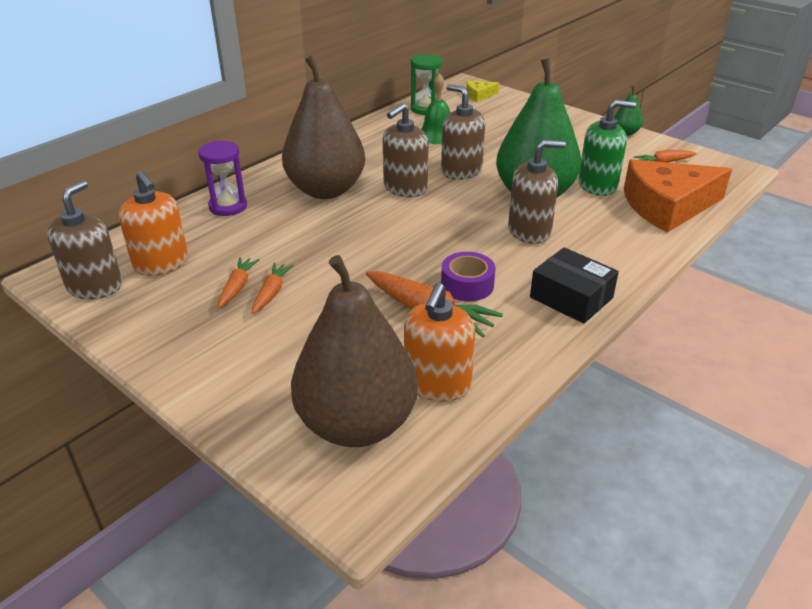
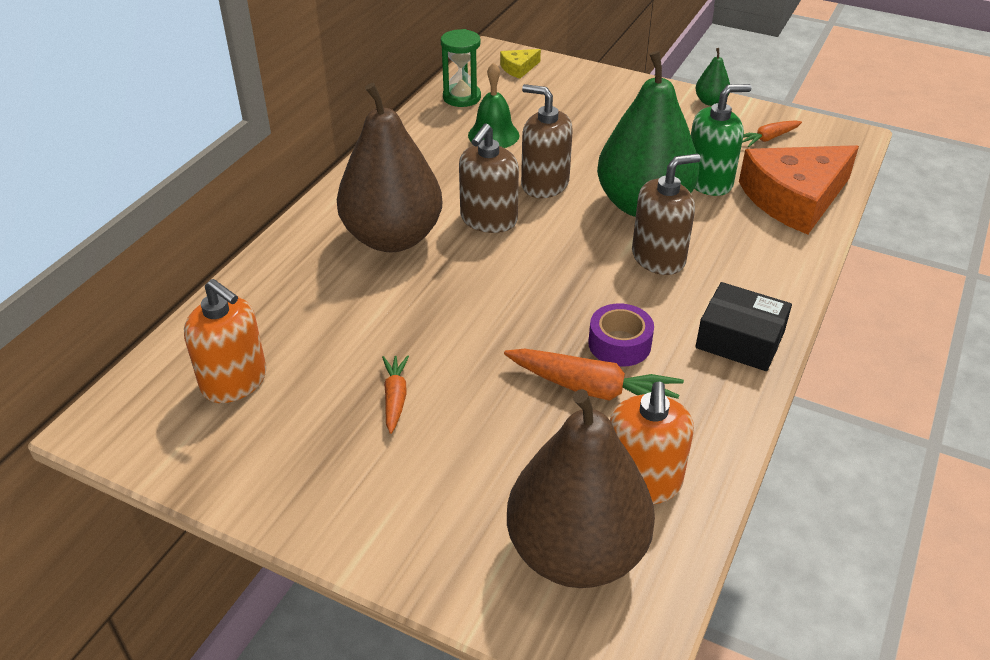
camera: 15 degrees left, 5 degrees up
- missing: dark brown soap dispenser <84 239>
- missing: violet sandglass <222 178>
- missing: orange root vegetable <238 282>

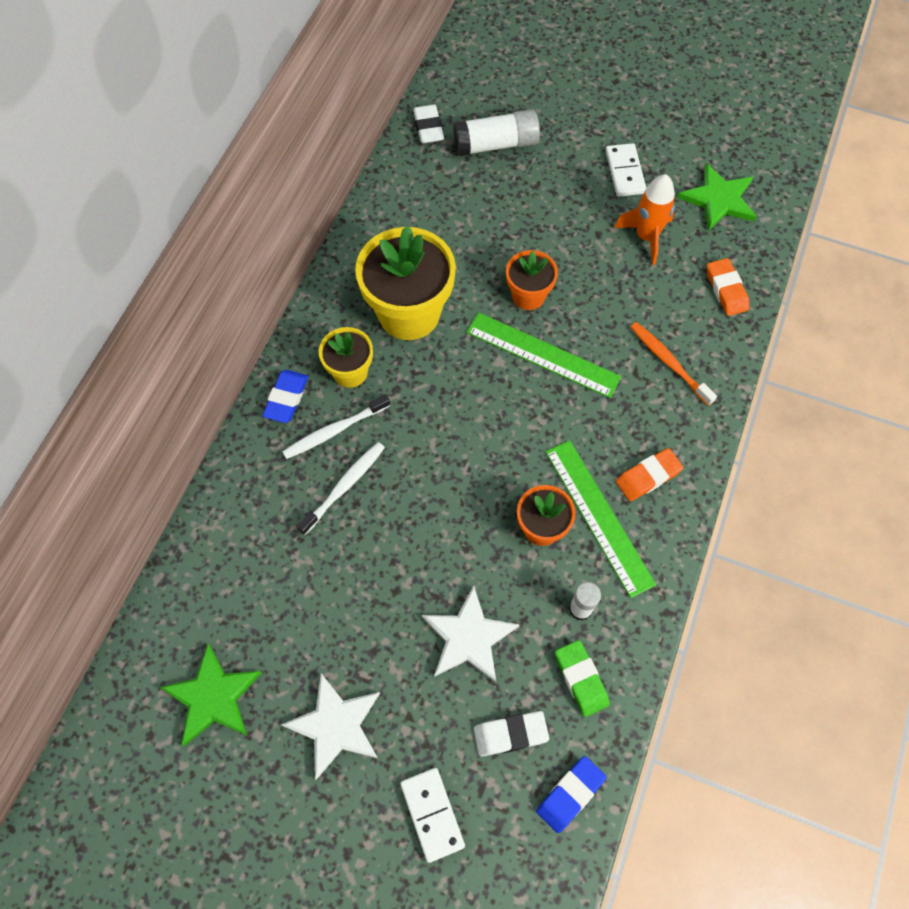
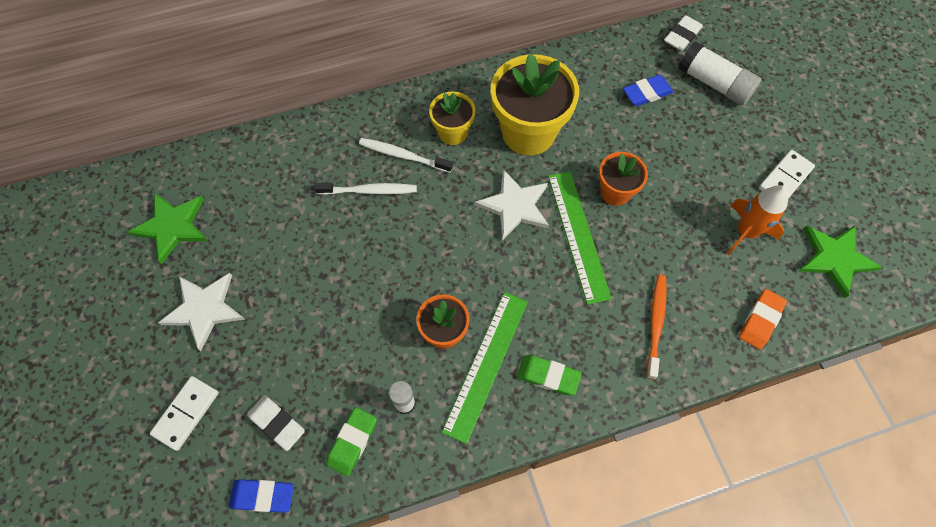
camera: 50 degrees right, 0 degrees up
- relocated: blue pencil eraser <285 396> to <648 90>
- relocated: pure white five-pointed star <471 634> to <512 205>
- colour: orange pencil eraser <650 474> to green pencil eraser <549 375>

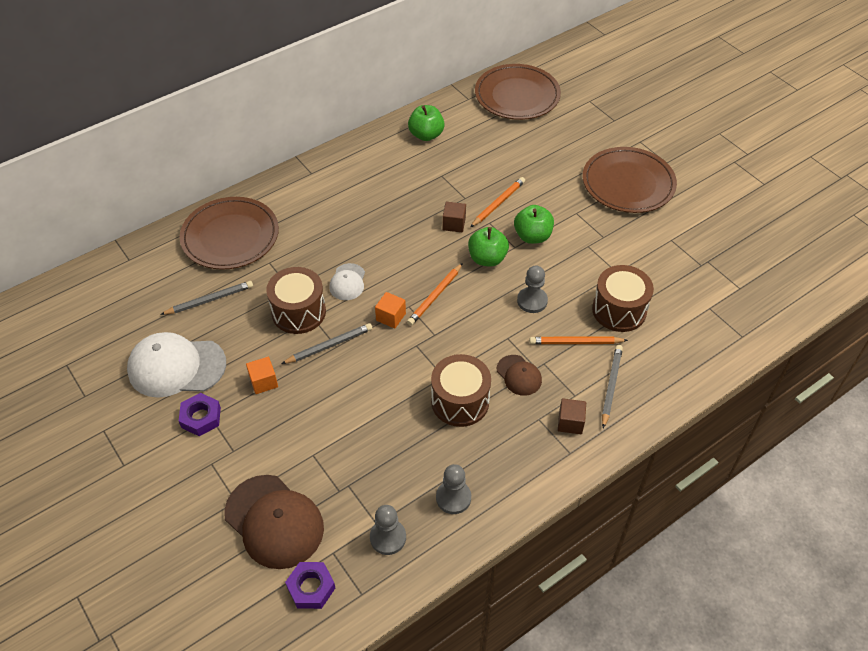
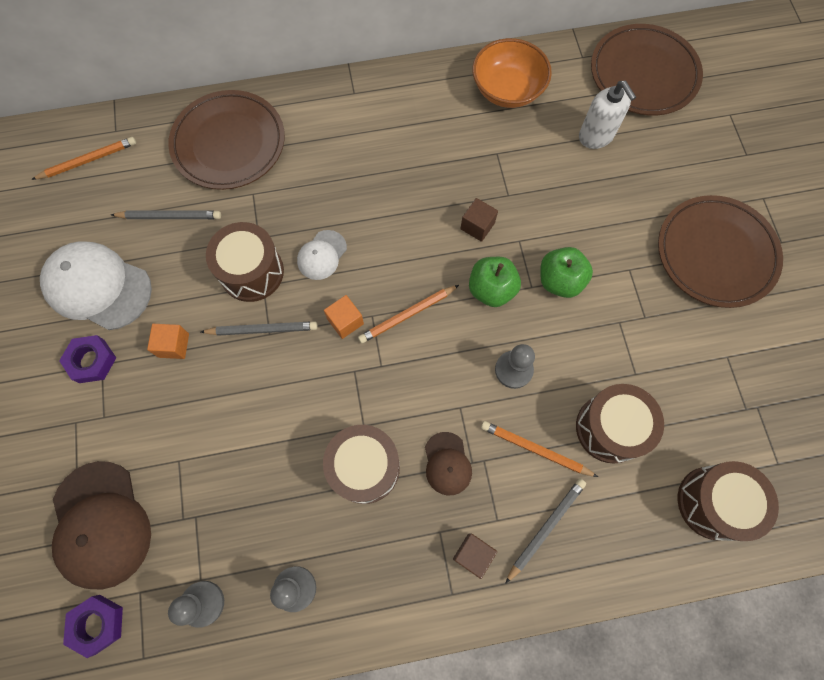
camera: 25 degrees right, 20 degrees up
- appeared: pure white soap dispenser <607 115>
- appeared: dark brown drum <728 501>
- relocated: orange pencil <498 202> to <83 158>
- exchanged: green apple fruit <426 123> to orange serving bowl <512 73>

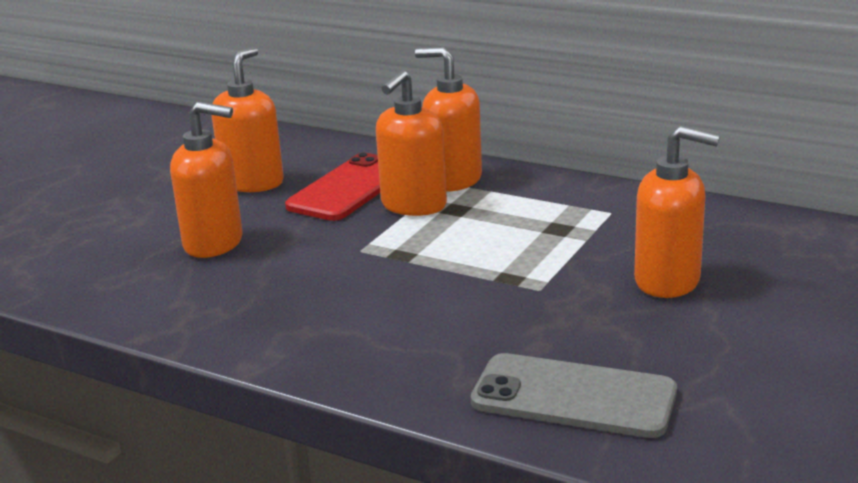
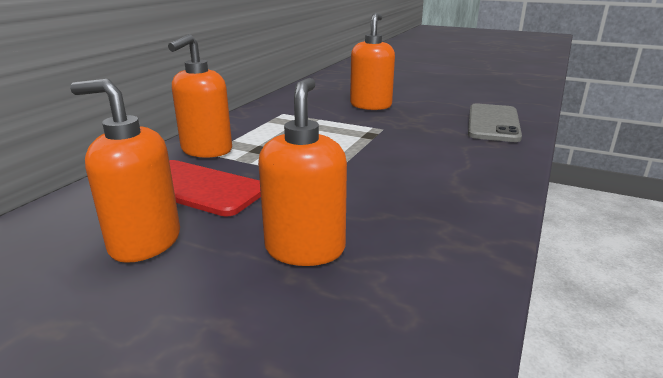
camera: 95 degrees left, 0 degrees up
- missing: orange soap dispenser <411 143>

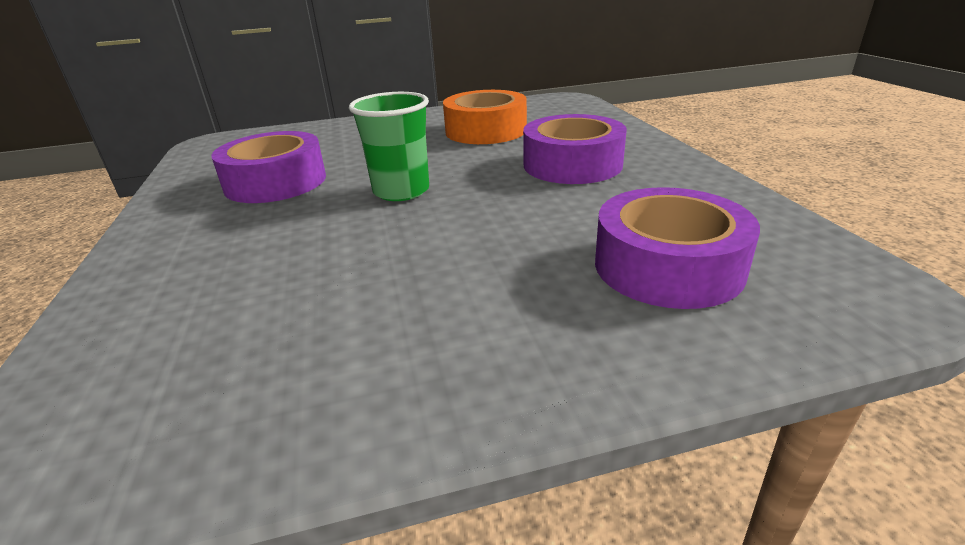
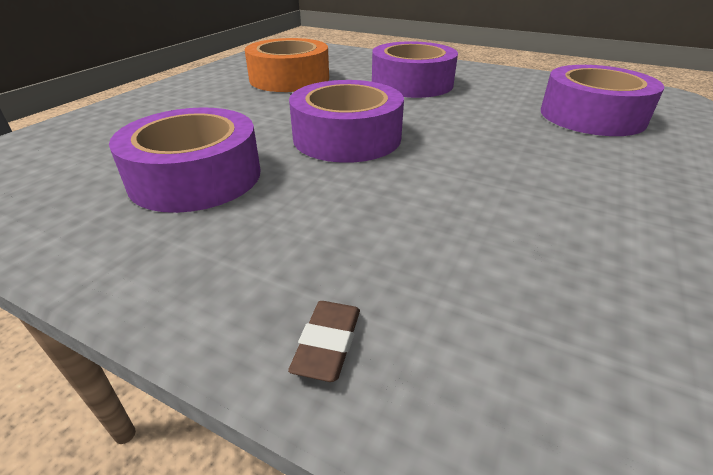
camera: 50 degrees left, 5 degrees up
- appeared: dark brown pencil eraser <324 341>
- exchanged: green tumbler <389 146> to violet roll of tape <346 121>

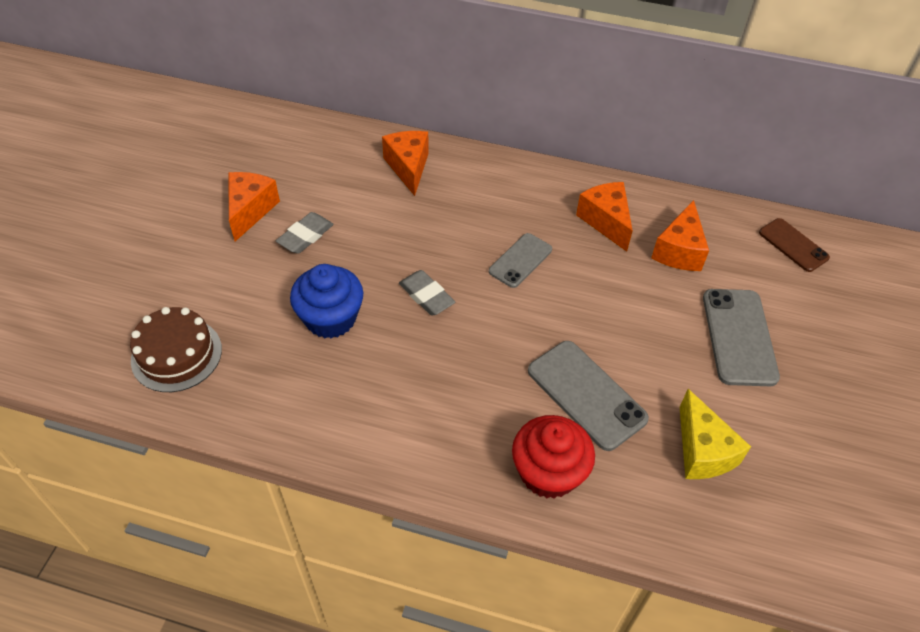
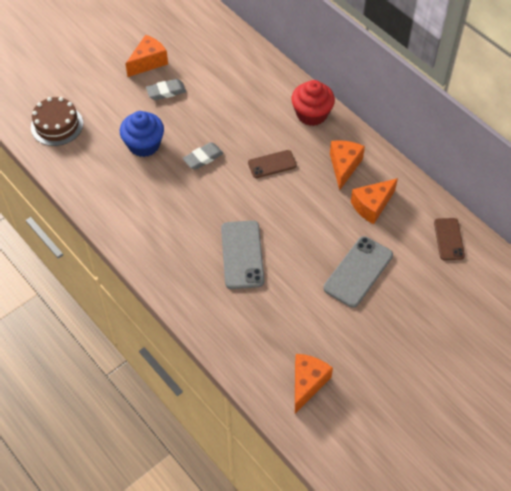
camera: 35 degrees right, 5 degrees up
- missing: golden piece of cheese <715 434>
- relocated: orange piece of cheese <405 163> to <314 383>
- relocated: red fairy cake <553 457> to <313 103>
- colour: ash-grey phone <520 260> to dark brown phone <272 164>
- spun: ash-grey pencil eraser <427 293> = <203 156> 60 degrees clockwise

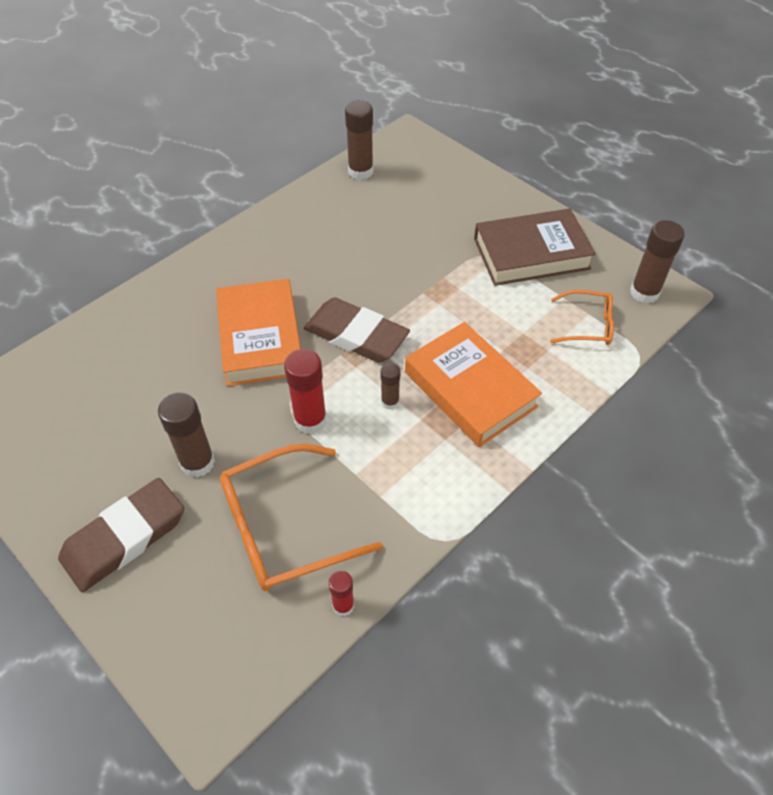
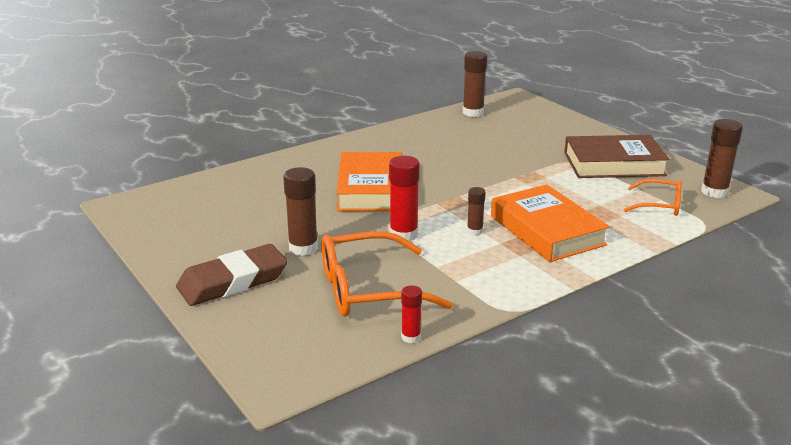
camera: 10 degrees right, 25 degrees down
- missing: dark brown pencil eraser <357 330>

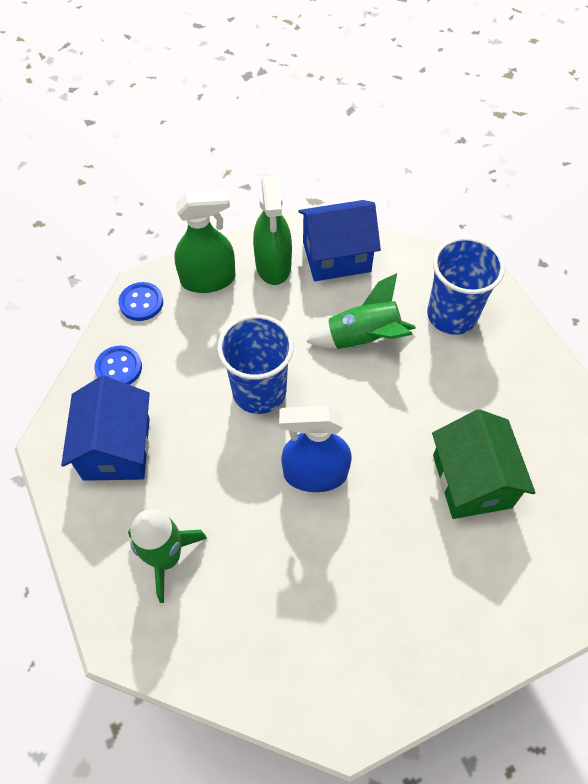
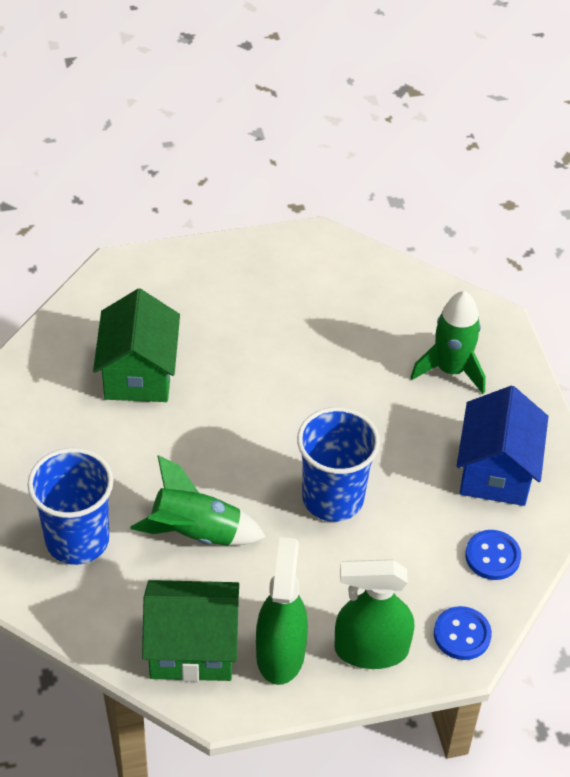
camera: 170 degrees left, 10 degrees down
- missing: blue spray cleaner <315 449>
- colour: blue toy house <339 240> to green toy house <190 631>

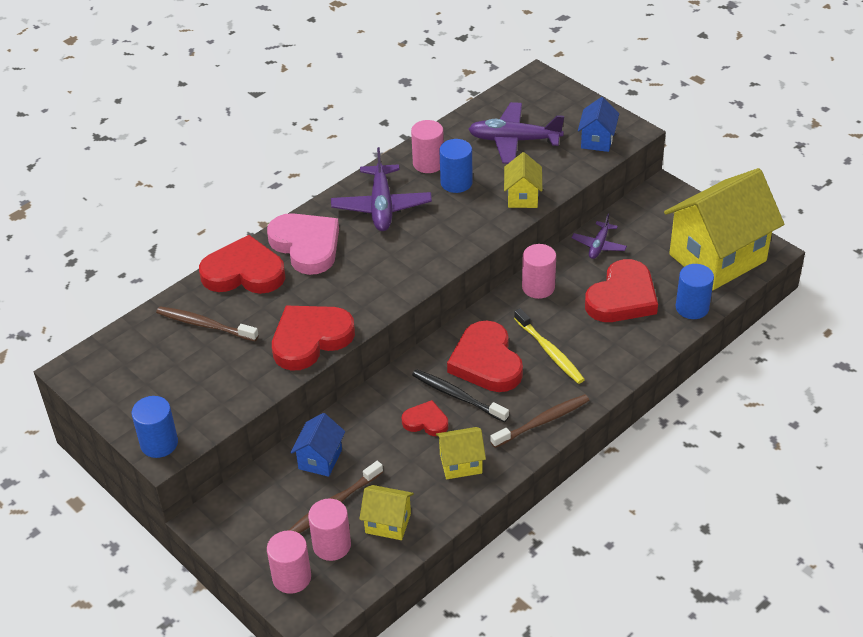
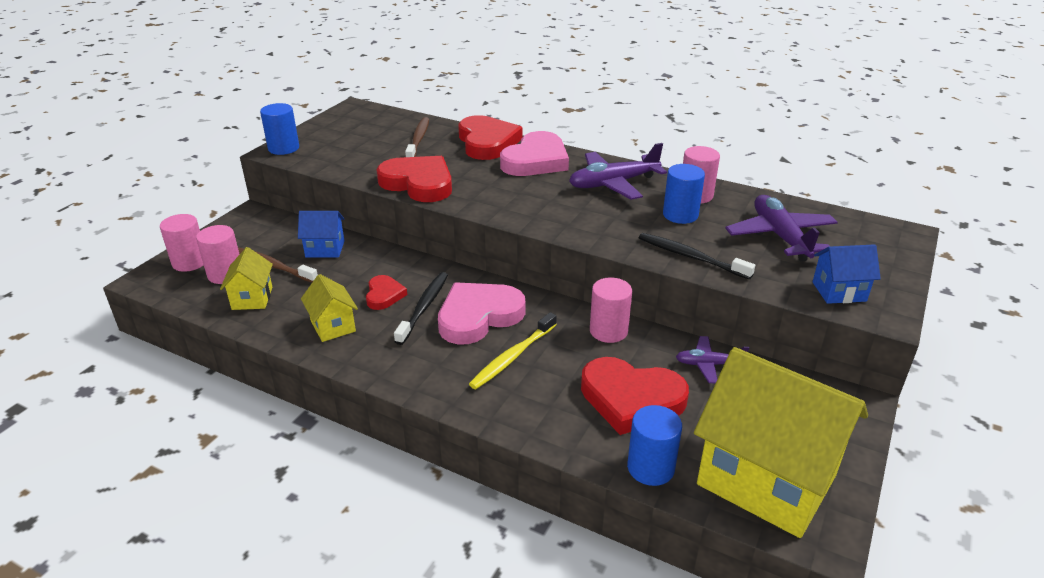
camera: 70 degrees right, 10 degrees down
- missing: dark brown toothbrush <540 421>
- exchanged: golden toy house <523 180> to black toothbrush <697 256>
- colour: red heart <485 356> to rose-pink heart <482 313>

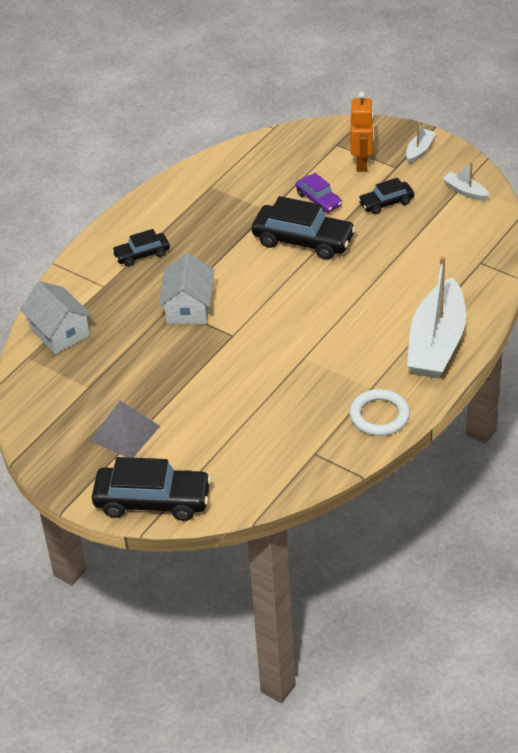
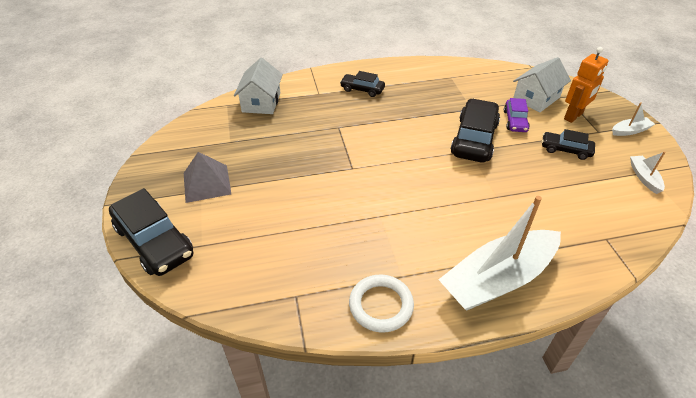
camera: 40 degrees right, 0 degrees up
- relocated: pure white toy house <186 288> to <542 84>
- spun: black toy car <304 228> = <475 130> 135 degrees counterclockwise

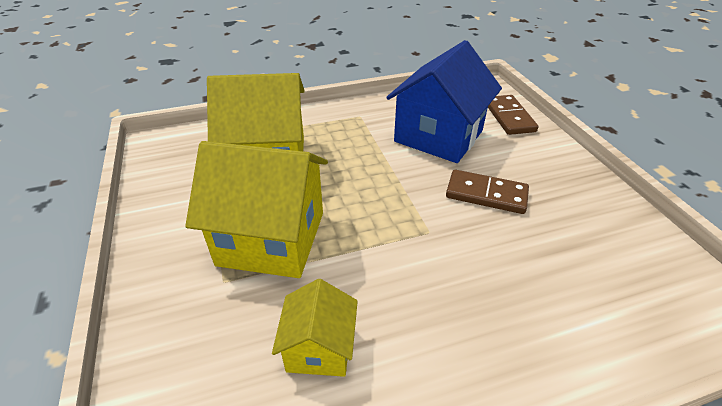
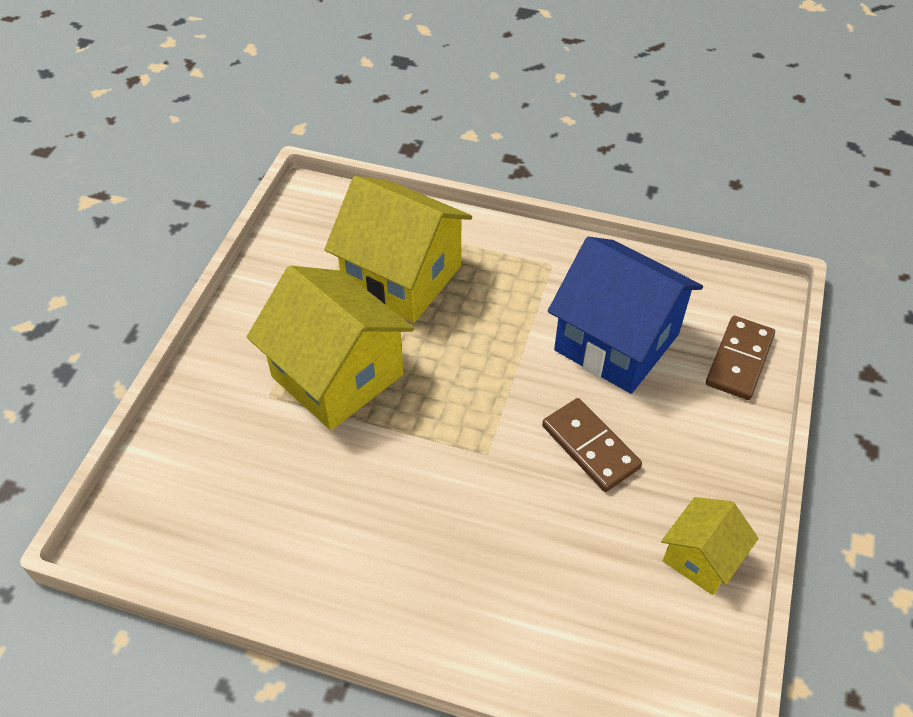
camera: 35 degrees right, 10 degrees up
- relocated: golden toy house <315 328> to <709 546>
- spun: blue toy house <444 101> = <625 315> 60 degrees clockwise

